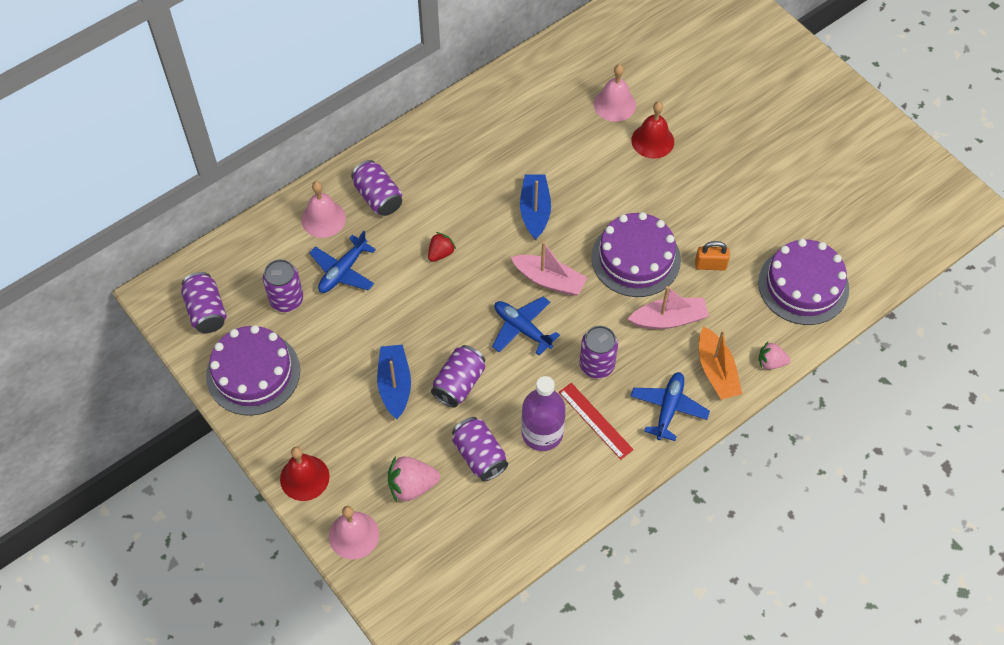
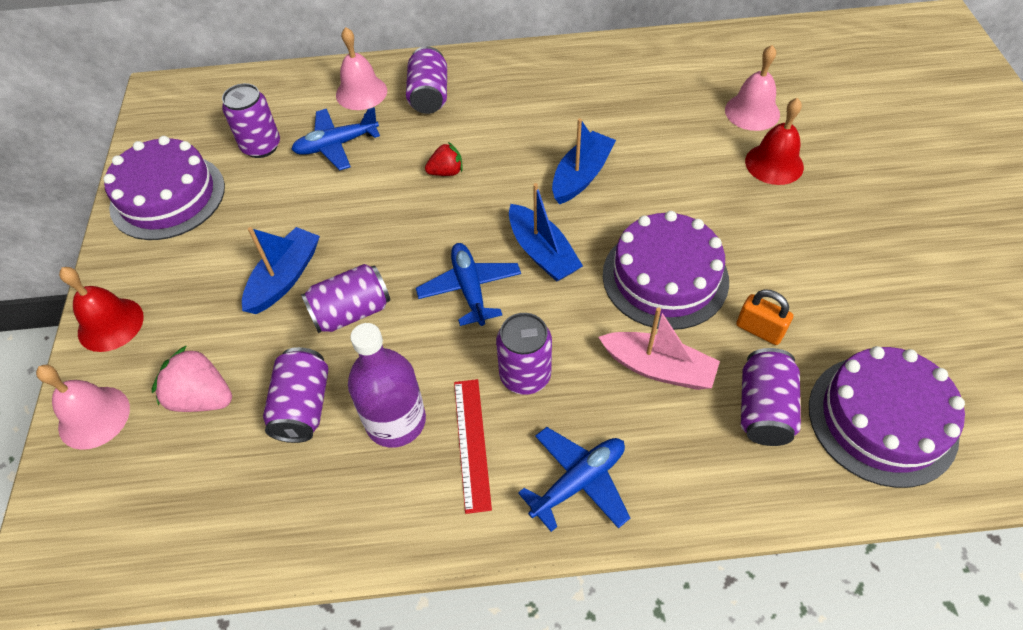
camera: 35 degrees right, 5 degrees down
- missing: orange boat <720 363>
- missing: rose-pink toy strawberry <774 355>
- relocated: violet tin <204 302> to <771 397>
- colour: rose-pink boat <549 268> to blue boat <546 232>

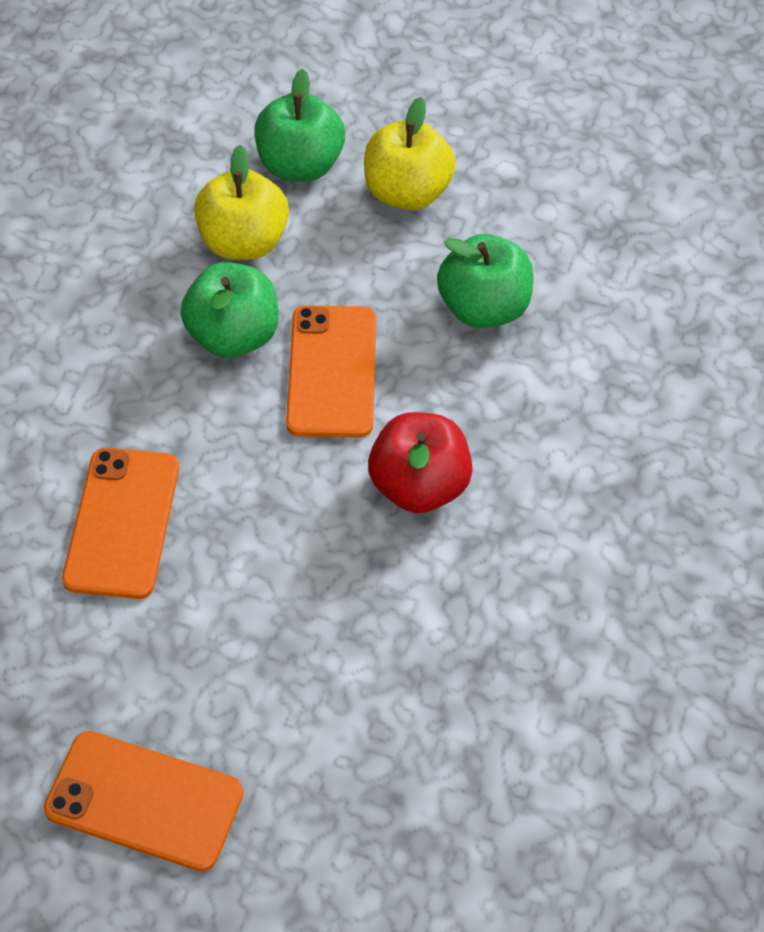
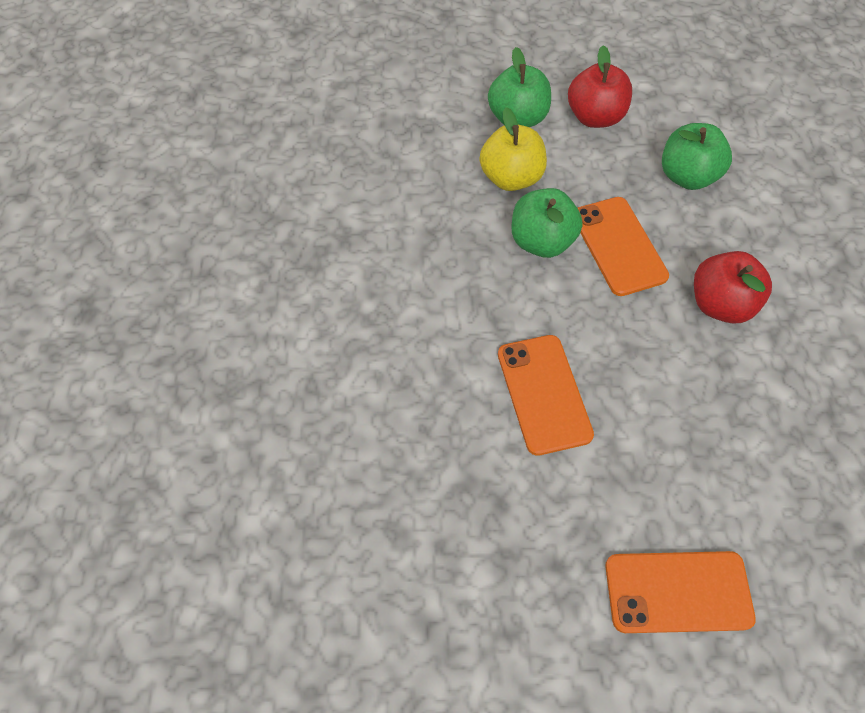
camera: 20 degrees left, 5 degrees up
- colour: golden apple fruit <410 153> to red apple fruit <600 86>

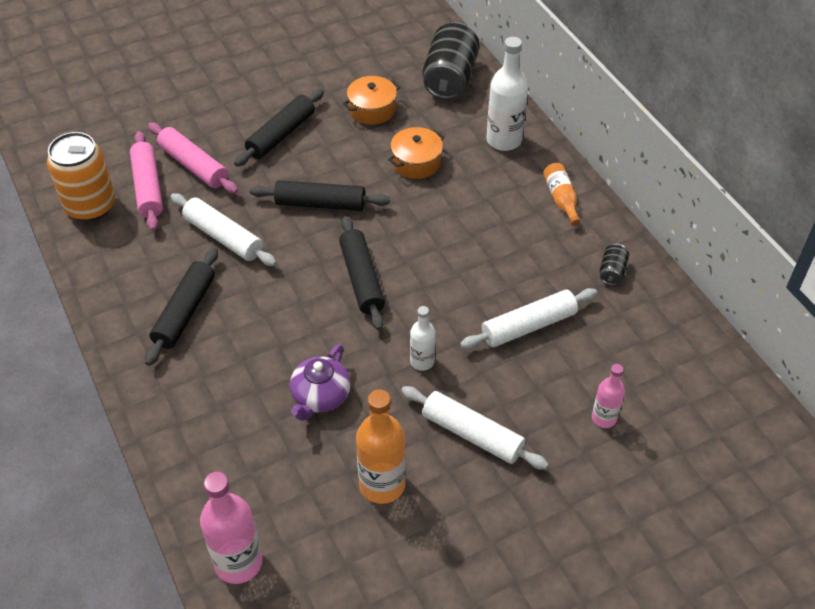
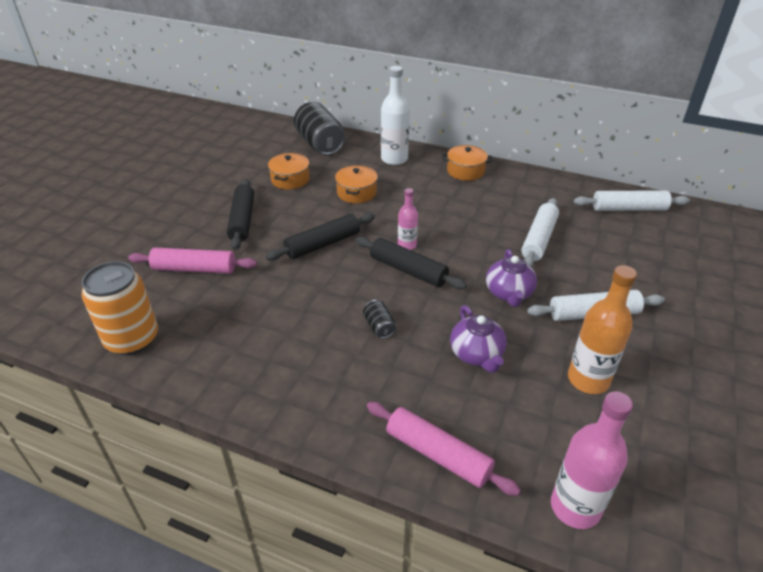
camera: 40 degrees left, 10 degrees down
- missing: black dough roller <181 307>
- relocated: rose-pink dough roller <146 181> to <444 449>
- relocated: pure white dough roller <223 229> to <632 200>
- relocated: rose-pink bottle <608 396> to <408 219>
- relocated: black tin <614 264> to <379 319>
- exchanged: pure white bottle <423 338> to violet teapot <511 278>
- exchanged: orange bottle <562 194> to orange stockpot <467 163>

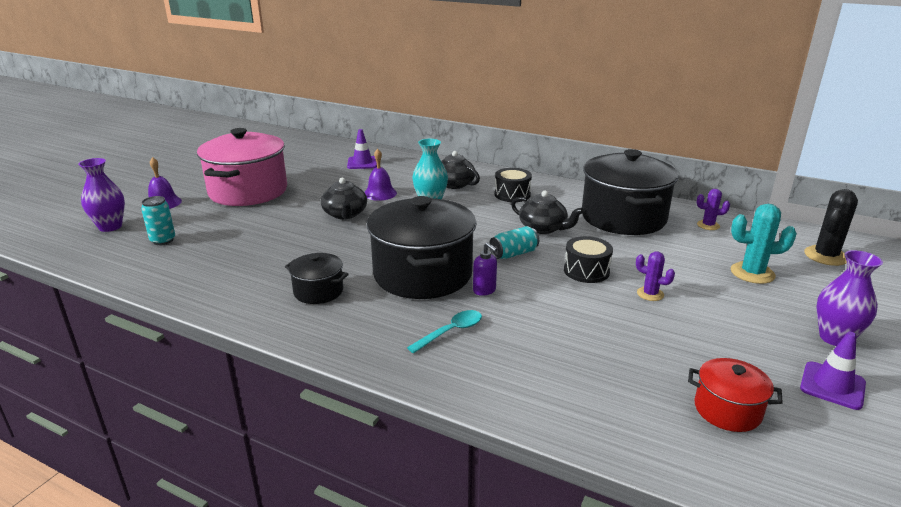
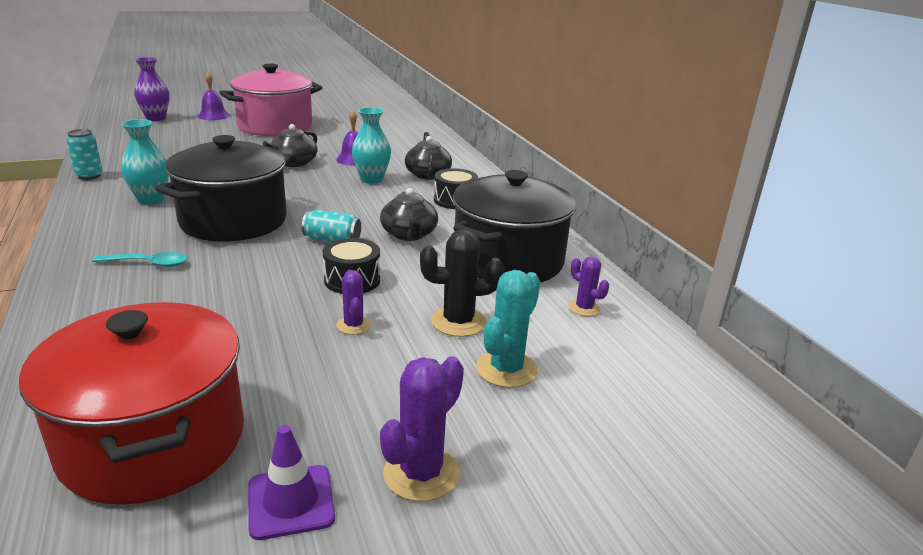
camera: 40 degrees right, 0 degrees up
- missing: violet traffic cone <362 149>
- missing: violet soap dispenser <485 269>
- relocated: aqua tin <158 220> to <84 154>
- relocated: black prickly plant <831 227> to <462 283>
- exchanged: black stockpot <317 278> to aqua flower vase <145 162>
- exchanged: violet flower vase <849 298> to violet prickly plant <422 429>
- spun: aqua prickly plant <764 244> = <508 329> 75 degrees clockwise
- size: red stockpot <735 395> = <131 403> x2.09

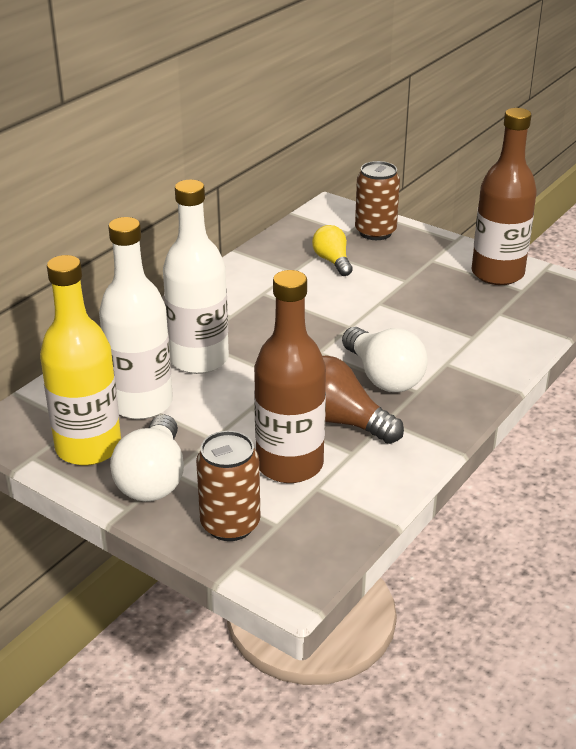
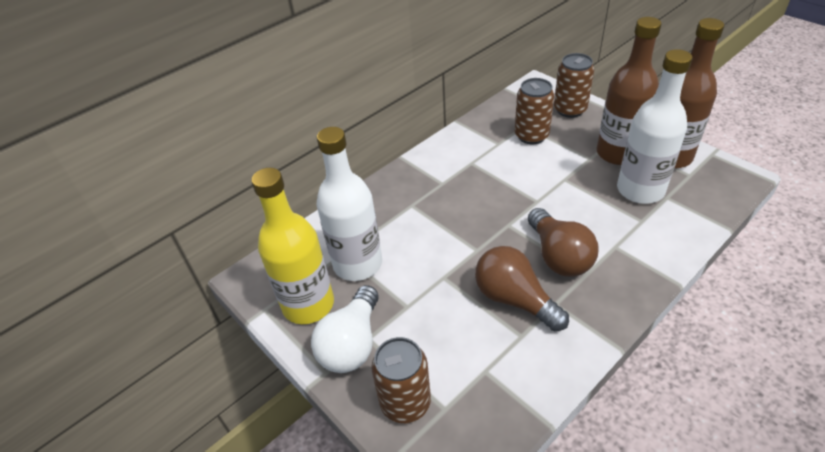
camera: 15 degrees right, 10 degrees up
- relocated: pure white bottle <196 276> to <654 126>
- relocated: dark brown bottle <290 376> to <629 91>
- exchanged: golden bulb <332 250> to dark brown tin <534 111>
- colour: pure white bulb <385 359> to dark brown bulb <563 242>

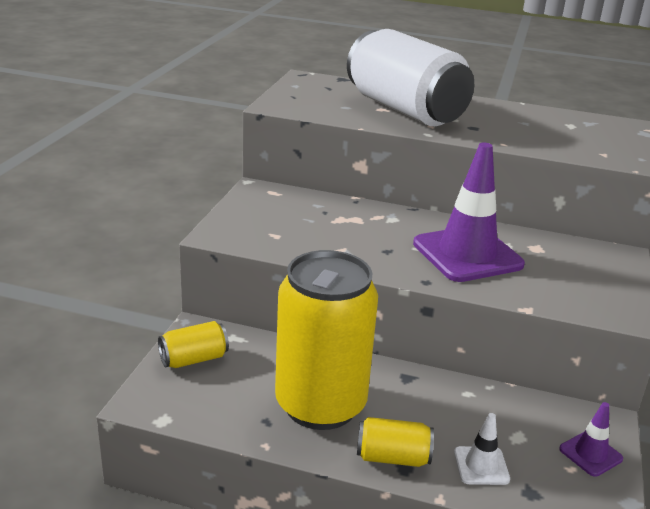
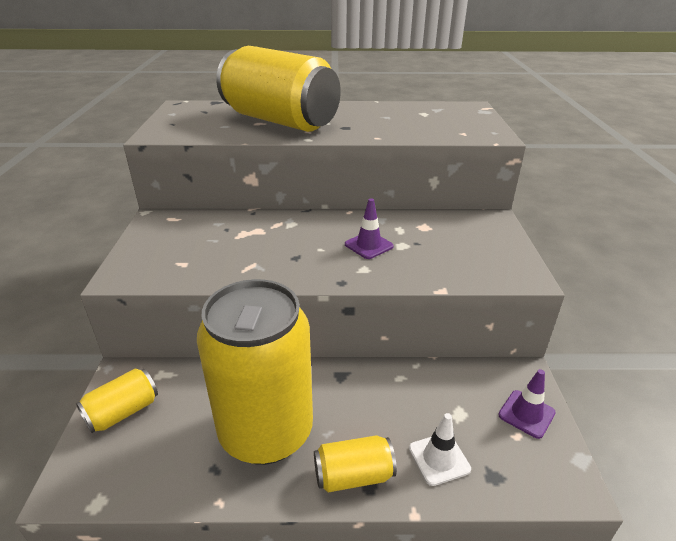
camera: 15 degrees left, 5 degrees up
- colour: pure white tin <410 77> to golden tin <278 89>
- size: violet traffic cone <469 212> = <369 228> x0.47

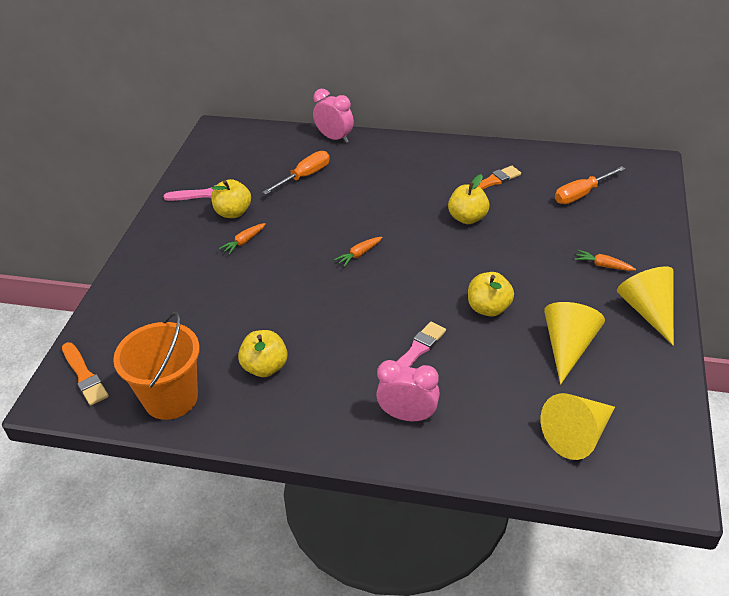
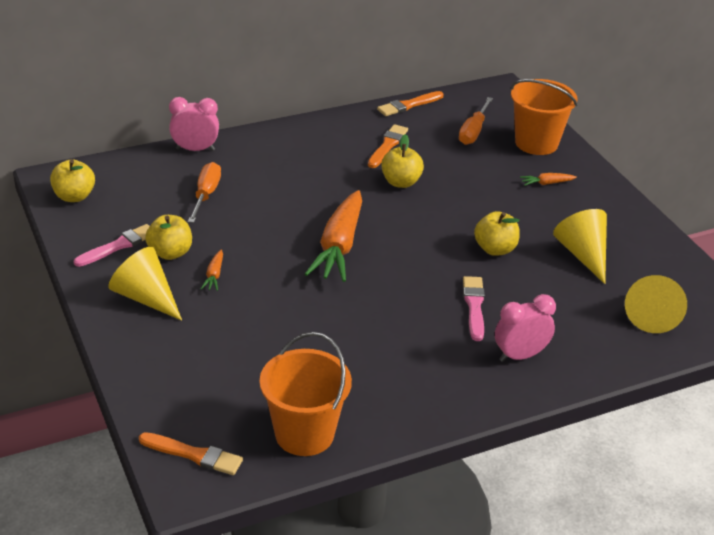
camera: 40 degrees left, 5 degrees down
- appeared: orange paint brush <410 103>
- appeared: orange pail <544 117>
- relocated: golden apple fruit <263 353> to <72 180>
- relocated: golden cone <645 306> to <145 284>
- size: orange root vegetable <358 252> = <333 236> x2.40

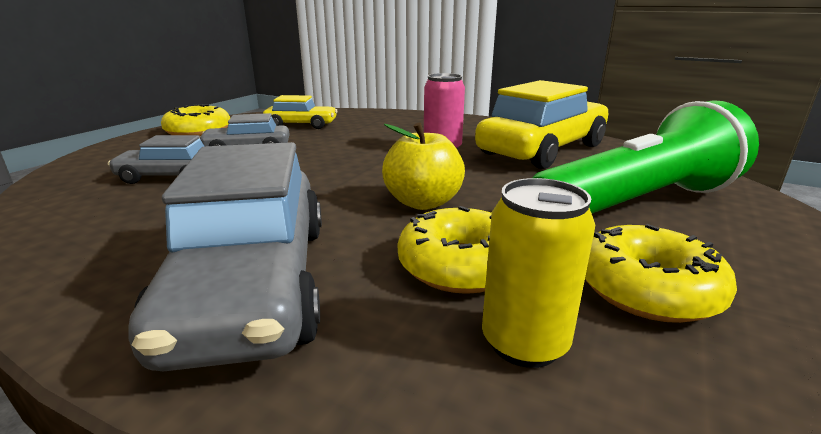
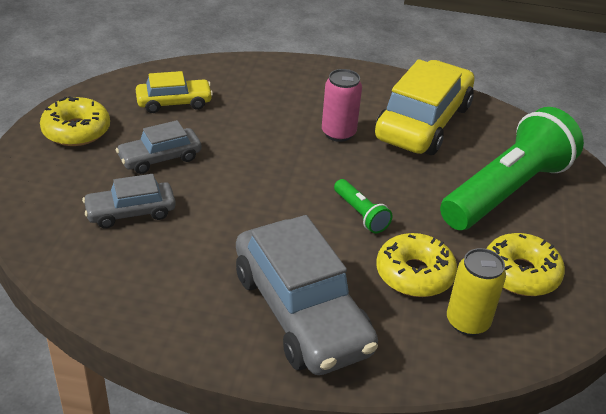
camera: 20 degrees left, 15 degrees up
- exchanged: golden apple fruit <423 166> to green torch <363 206>

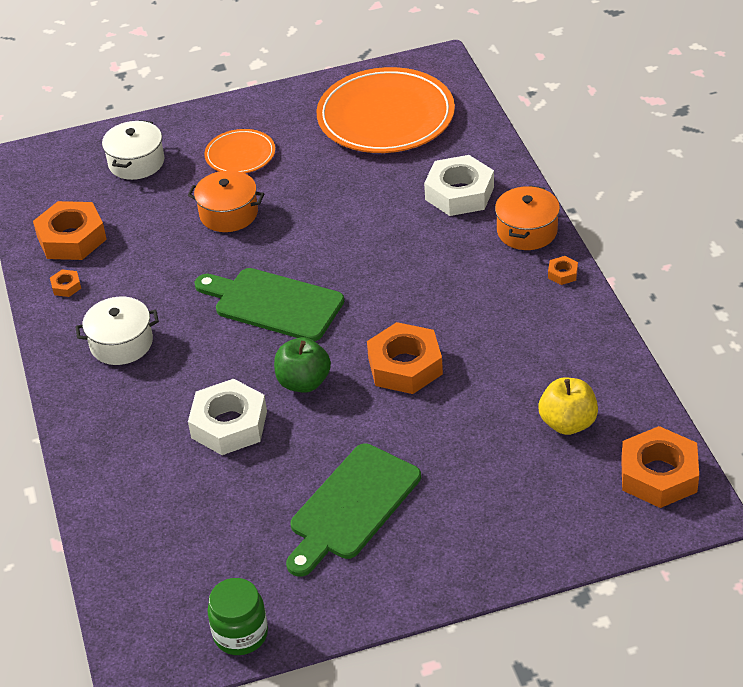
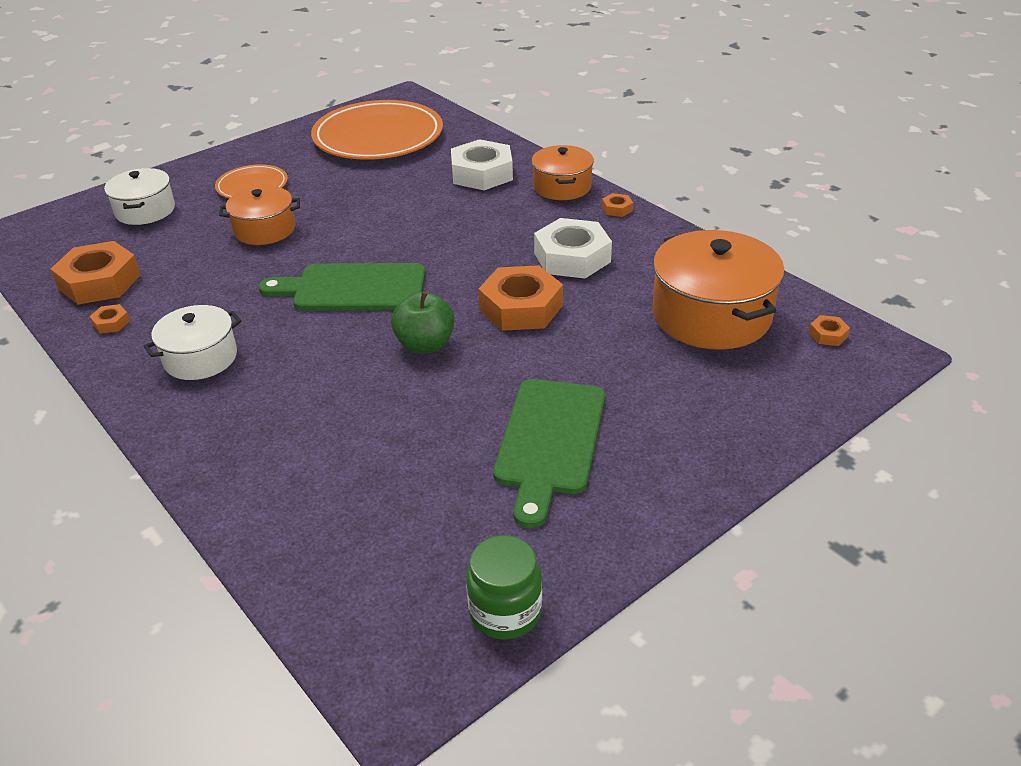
camera: 25 degrees left, 5 degrees down
- relocated: pure white hexagon nut <227 417> to <573 248>
- exchanged: golden apple fruit <568 406> to orange stockpot <719 290>
- size: orange hexagon nut <660 467> = <829 330> x0.43

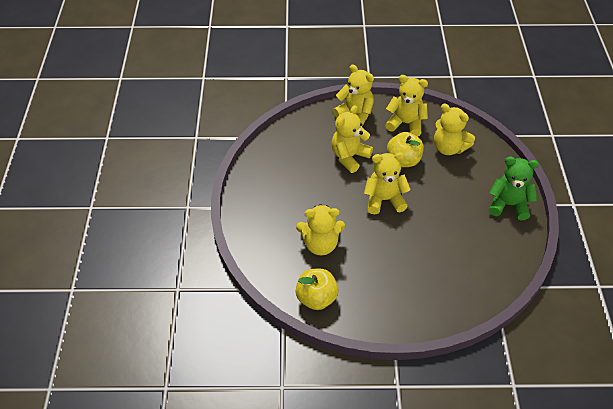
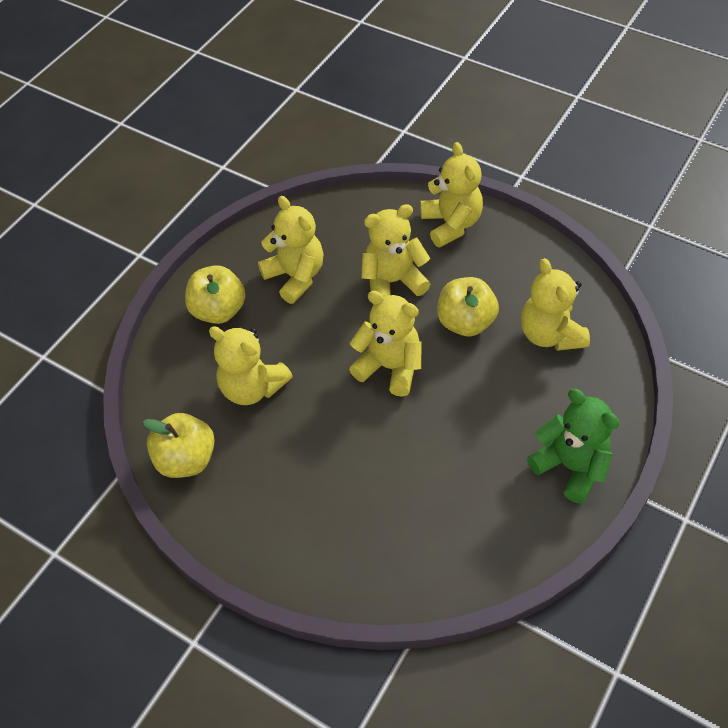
camera: 35 degrees right, 5 degrees up
- appeared: golden apple fruit <215 294>
- relocated: golden stuffed bear <406 106> to <291 250>

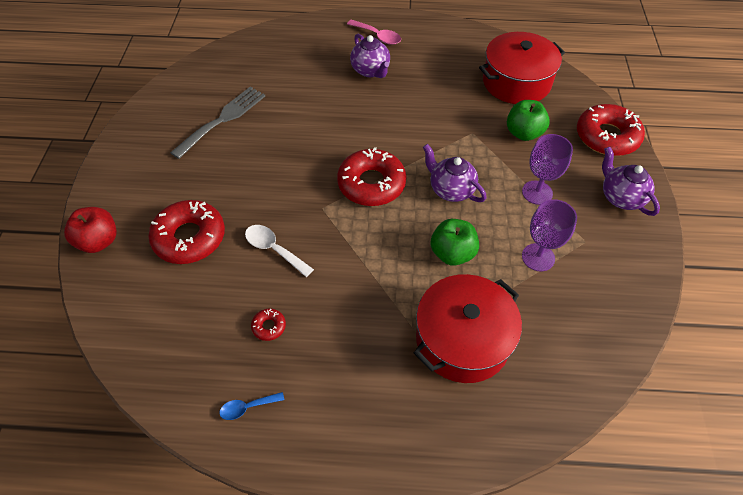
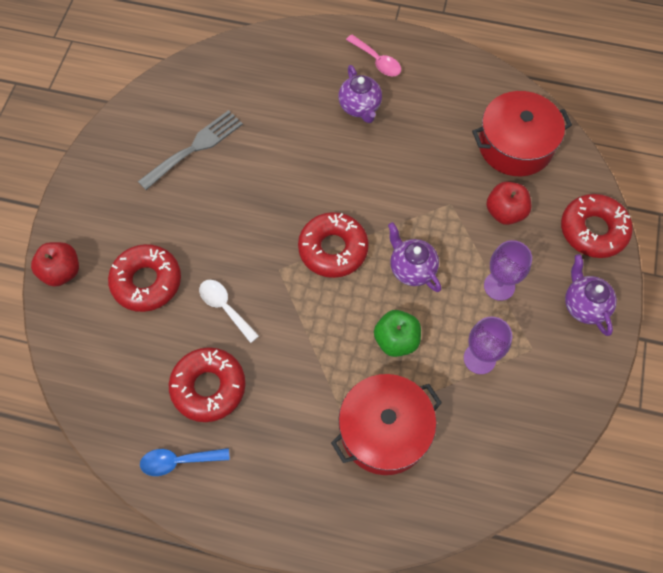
camera: 10 degrees right, 10 degrees up
- colour: green apple fruit <528 120> to red apple fruit <508 203>
- size: blue tablespoon <251 406> = <185 462> x1.54
- size: red doughnut <268 325> = <207 384> x2.35

